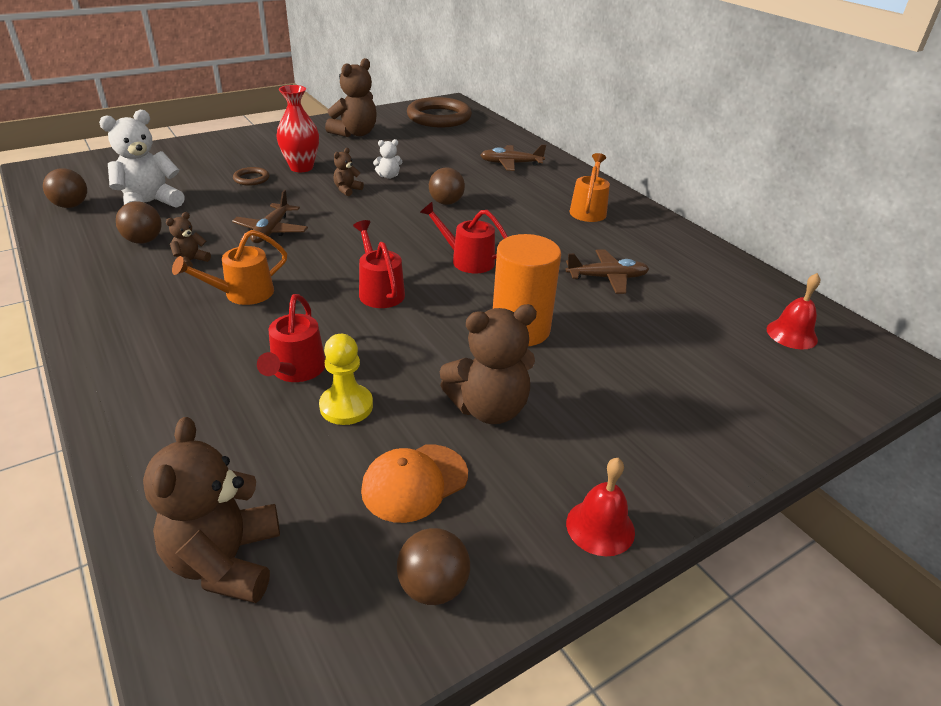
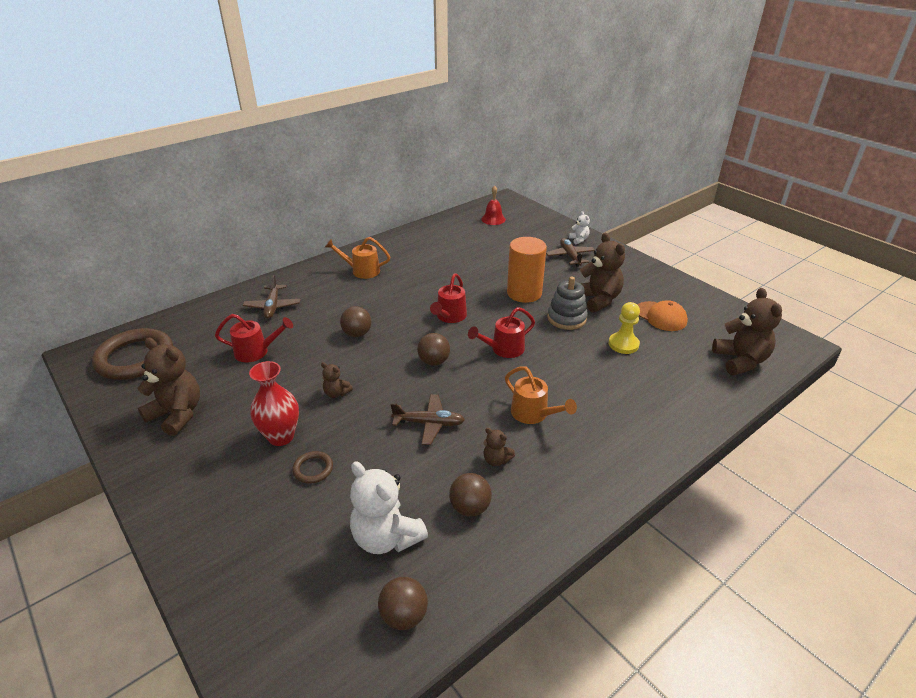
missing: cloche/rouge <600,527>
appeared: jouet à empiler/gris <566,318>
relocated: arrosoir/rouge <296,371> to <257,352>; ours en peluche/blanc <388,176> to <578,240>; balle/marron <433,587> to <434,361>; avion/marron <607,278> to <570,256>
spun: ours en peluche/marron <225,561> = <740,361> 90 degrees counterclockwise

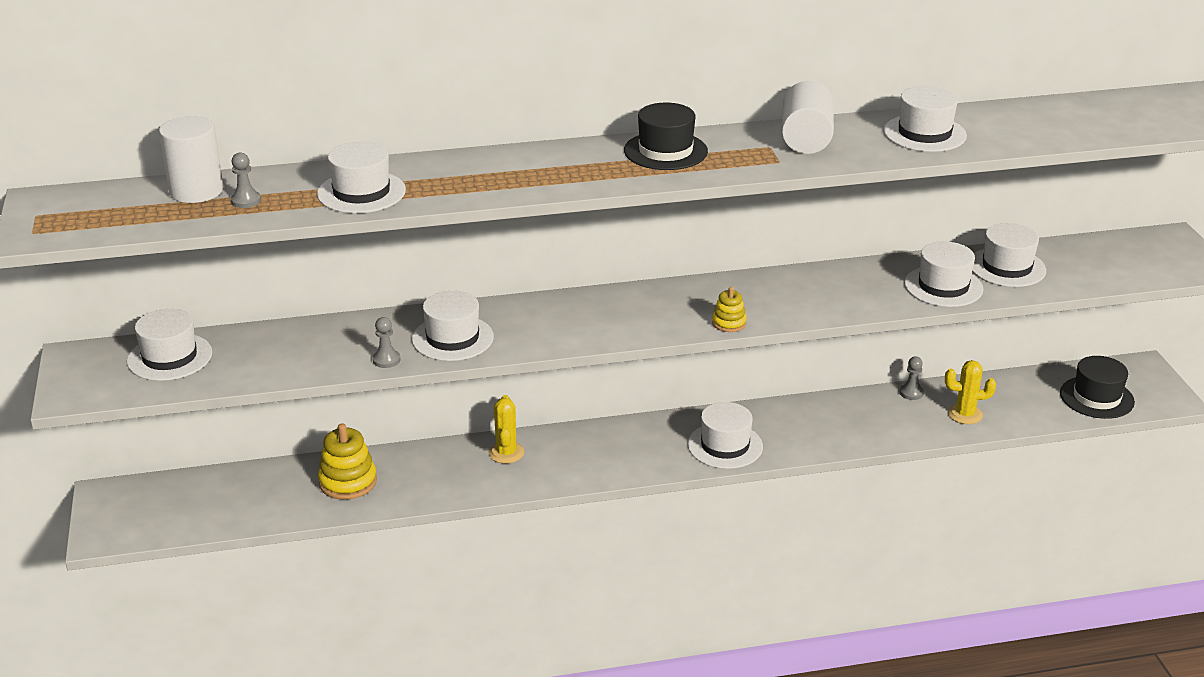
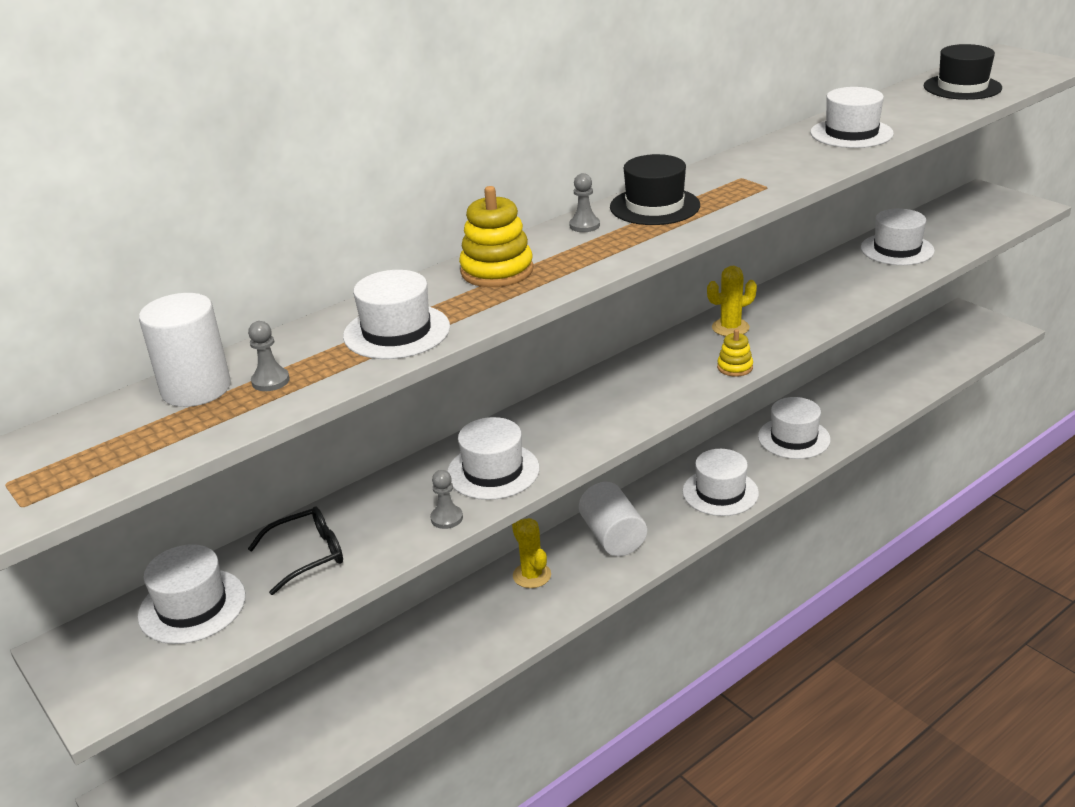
appeared: lunettes/noir <307,555>
relocated: jouet à empiler/jaune <348,482> to <497,271>; cylindre/blanc <806,139> to <613,537>; pion/gris <911,393> to <584,225>; chapeau/blanc <943,286> to <793,438>; cactus/jaune <965,414> to <730,328>; chapeau/noir <1096,397> to <962,87>

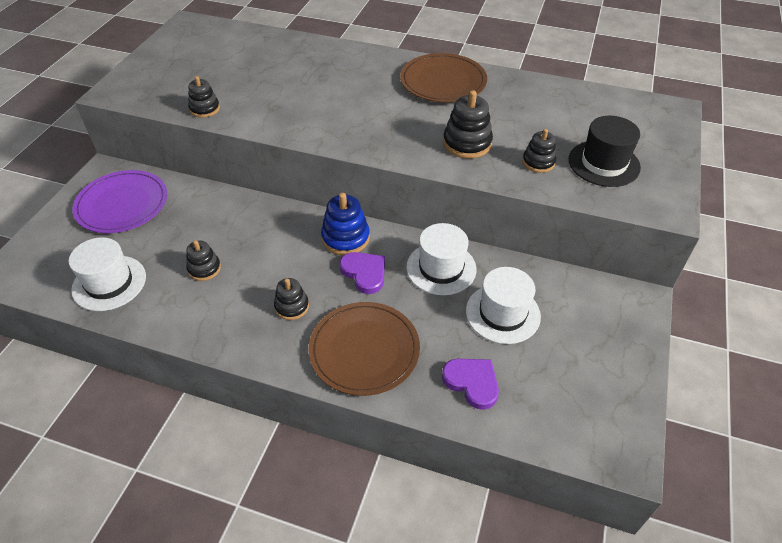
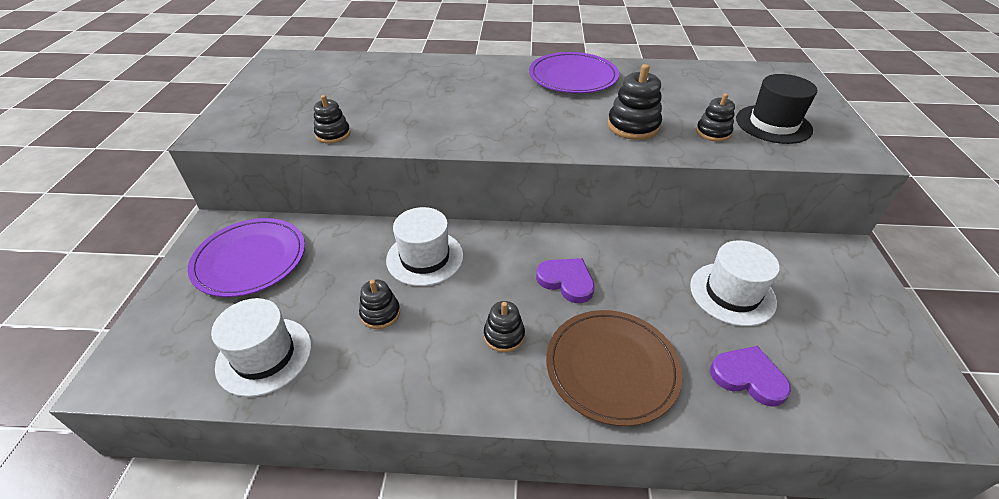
missing: jouet à empiler/bleu <345,238>
relocated: chapeau/blanc <441,268> to <425,257>
colour: assiette/marron <443,81> to assiette/violet <573,76>

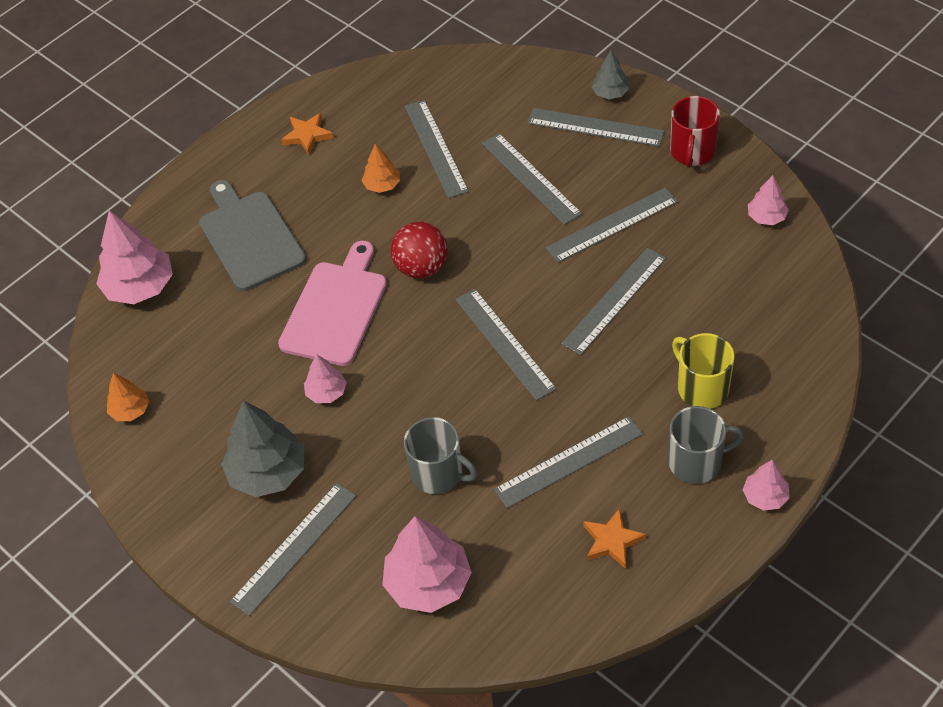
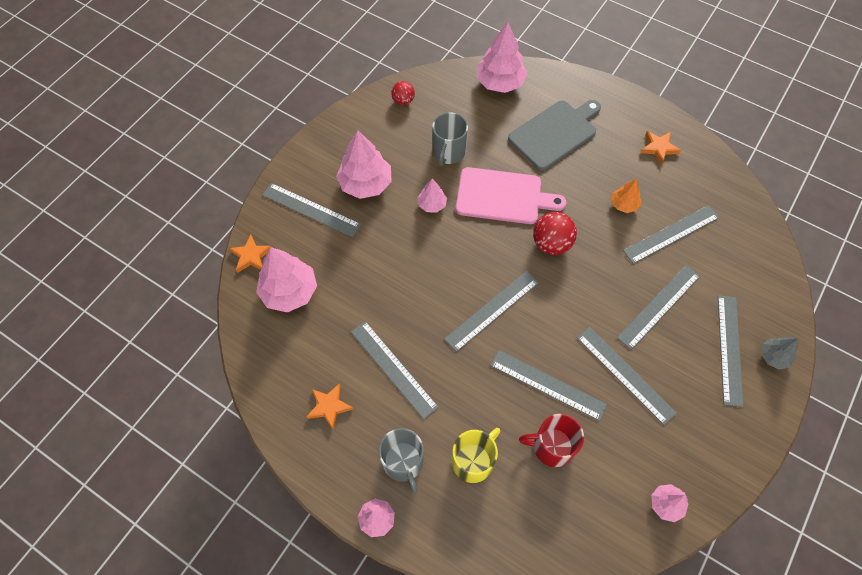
appeared: étoile/orange <251,256>
relocated: tasse/gris <438,473> to <448,152>; tasse/rouge <692,152> to <552,446>
exchanged: arbre/orange <130,410> to balle/rouge <403,101>
colour: arbre/gris <268,472> to arbre/rose <365,183>

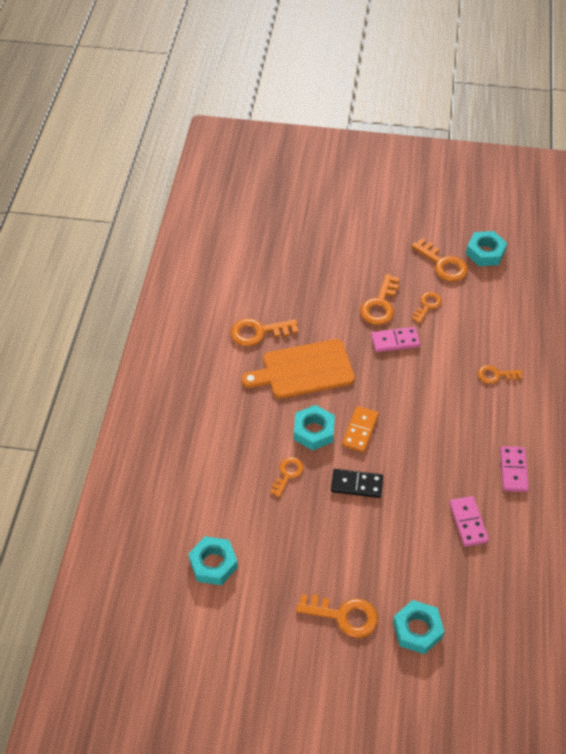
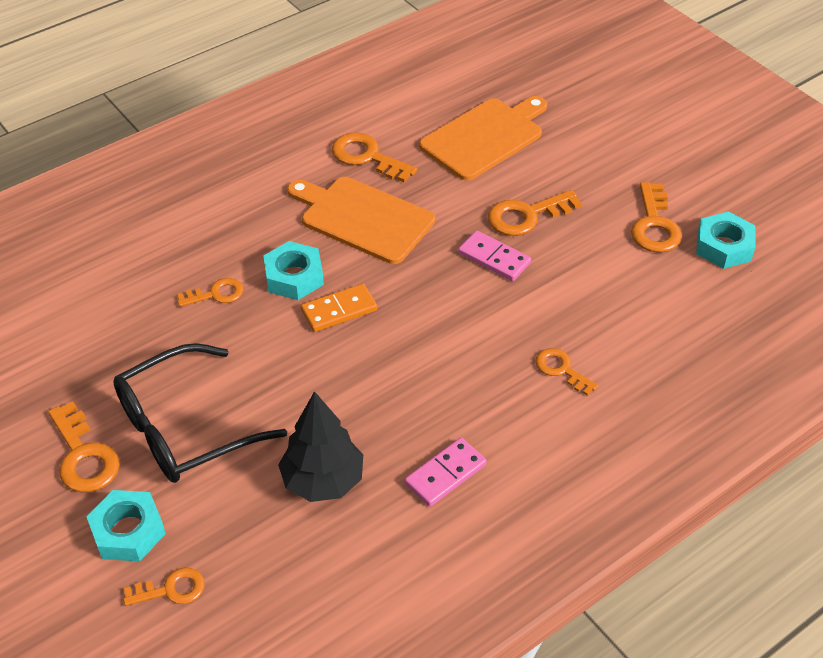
missing: écrou/turquoise <213,564>; domino/noir <356,485>
appeared: lunettes/noir <184,428>; planche à découper/orange <485,137>
relocated: clé/orange <427,305> to <171,589>
exchanged: domino/rose <468,522> to arbre/noir <323,481>

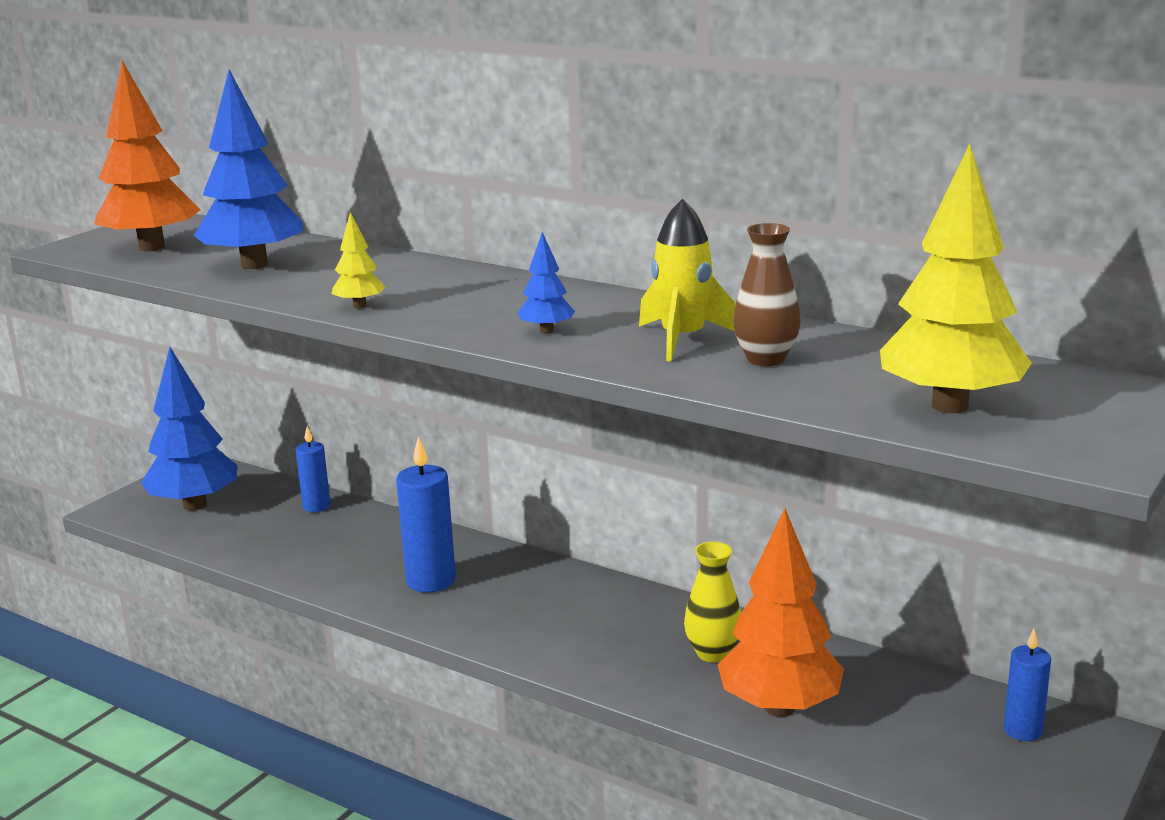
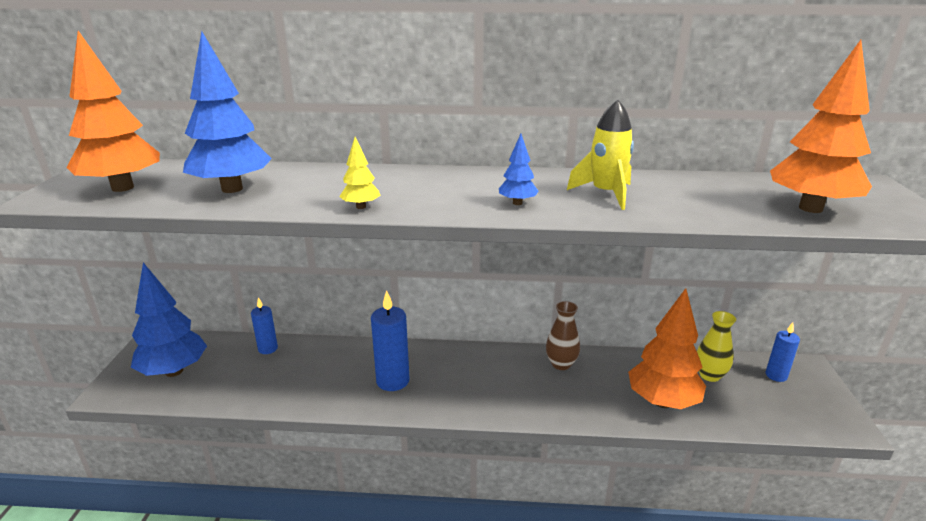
relocated: vase/jaune <713,653> to <709,375>; vase/marron <766,359> to <561,364>
colour: arbre/jaune <950,406> to arbre/orange <810,208>

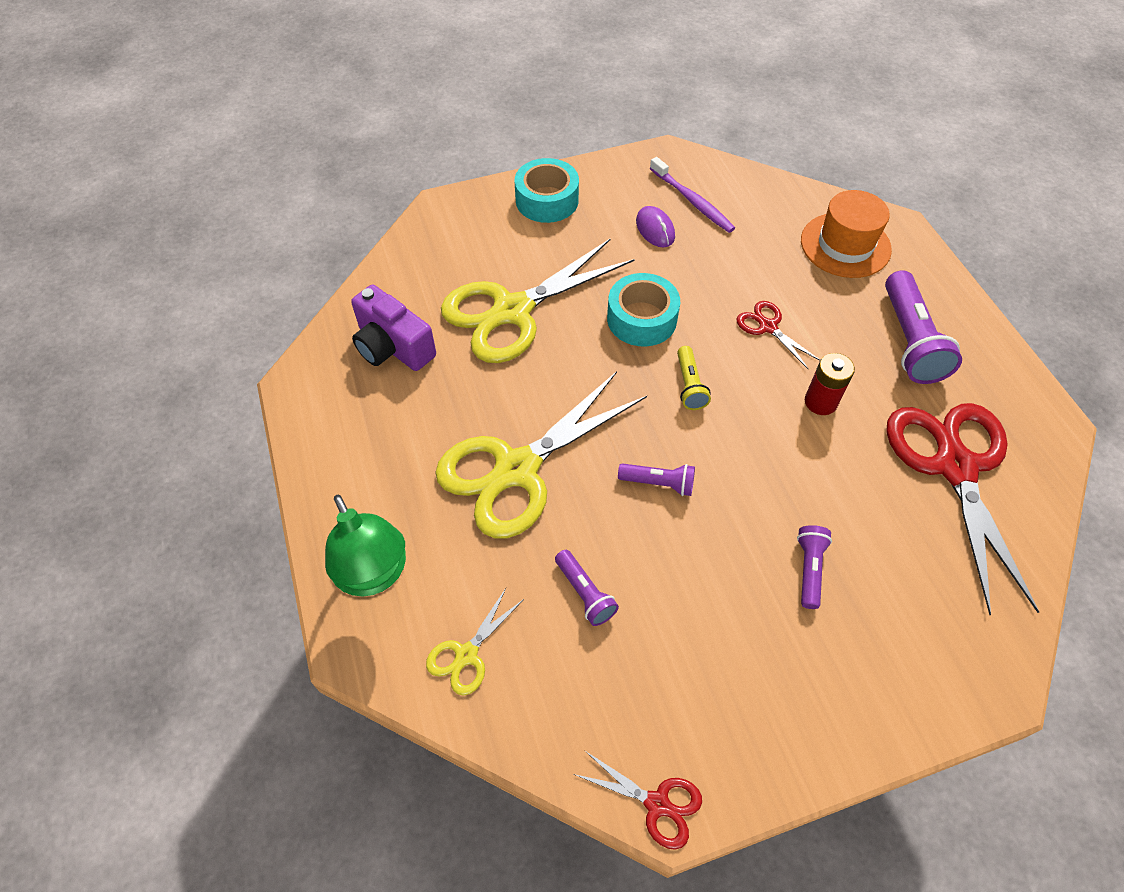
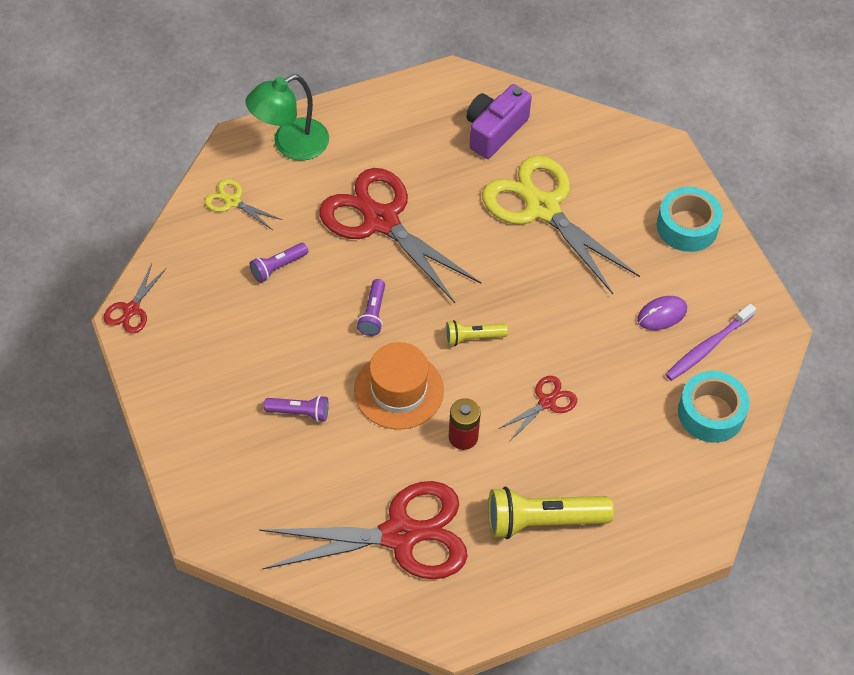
relocated: ruban adhésif/turquoise <641,319> to <711,413>; chapeau/orange <845,245> to <398,390>
colour: ciseaux/jaune <516,470> to ciseaux/rouge <381,220>; lampe de poche/violet <910,341> to lampe de poche/jaune <542,521>

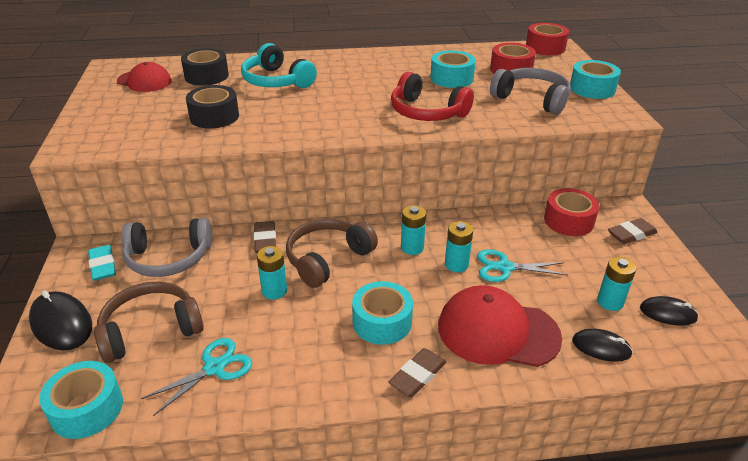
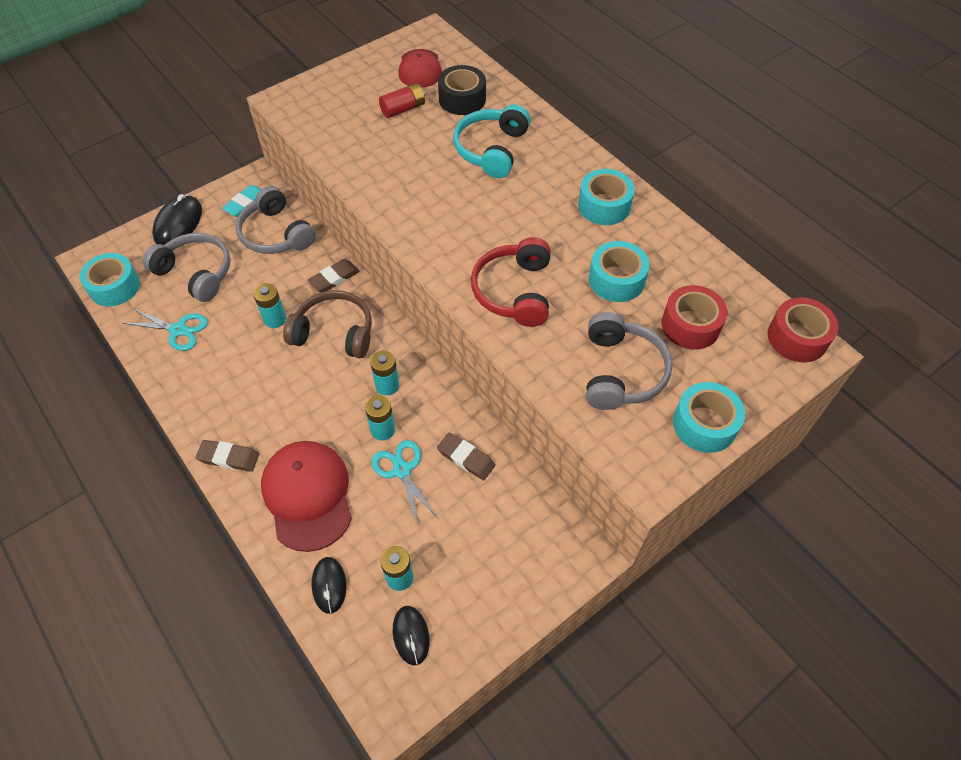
missing: ruban adhésif/noir <214,116>; ruban adhésif/rouge <568,221>
appeared: pile/rouge <403,109>
relocated: ruban adhésif/turquoise <382,322> to <604,205>; gomme/marron <631,234> to <466,458>
colour: casque audio/marron <150,330> to casque audio/gris <196,273>

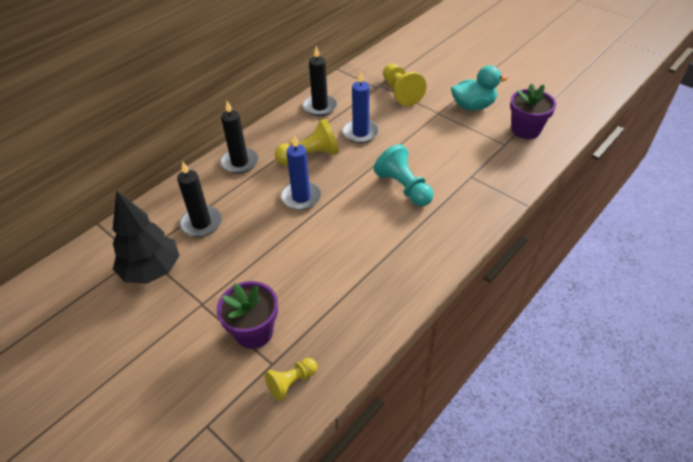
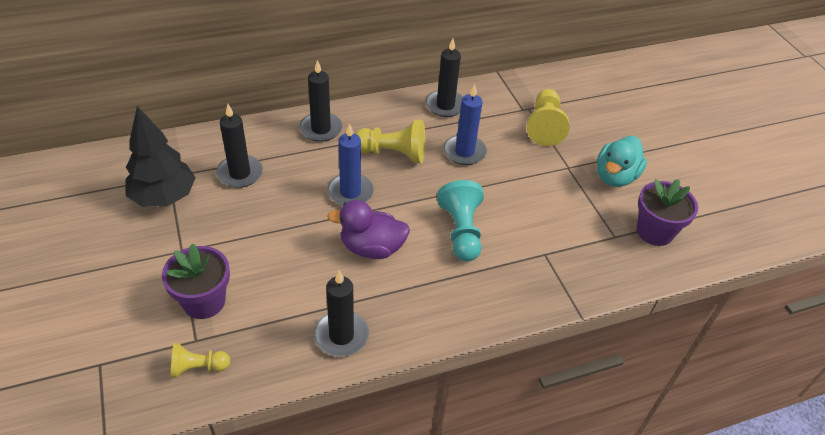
appeared: bougie/noir <341,335>; canard/violet <372,248>
spun: canard/turquoise <473,106> = <615,177> 105 degrees clockwise

